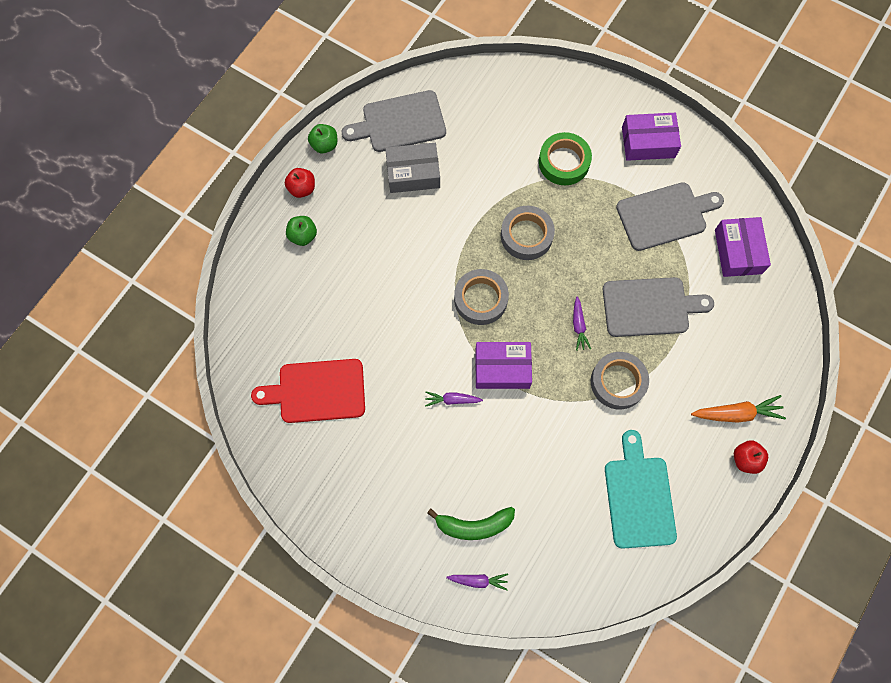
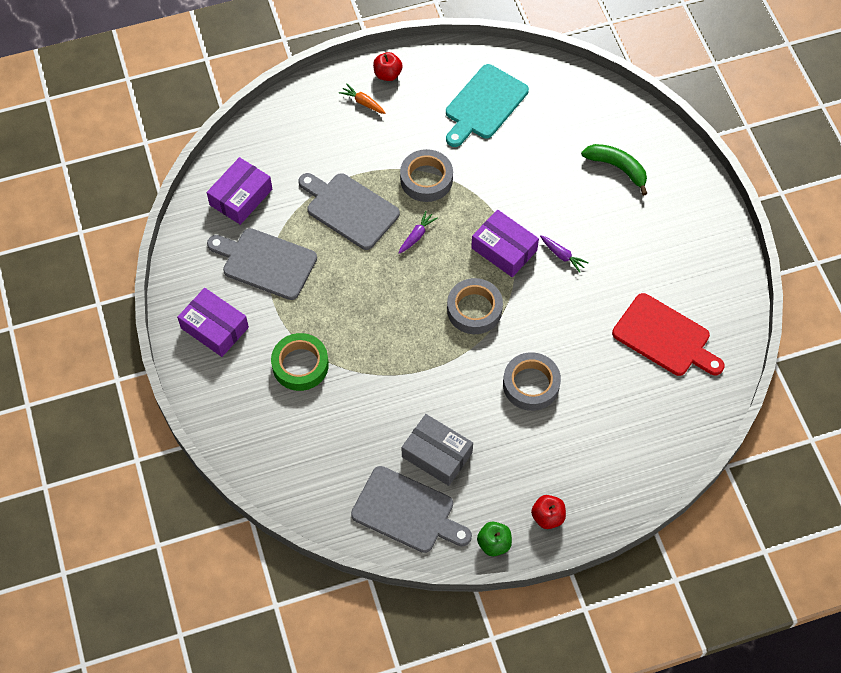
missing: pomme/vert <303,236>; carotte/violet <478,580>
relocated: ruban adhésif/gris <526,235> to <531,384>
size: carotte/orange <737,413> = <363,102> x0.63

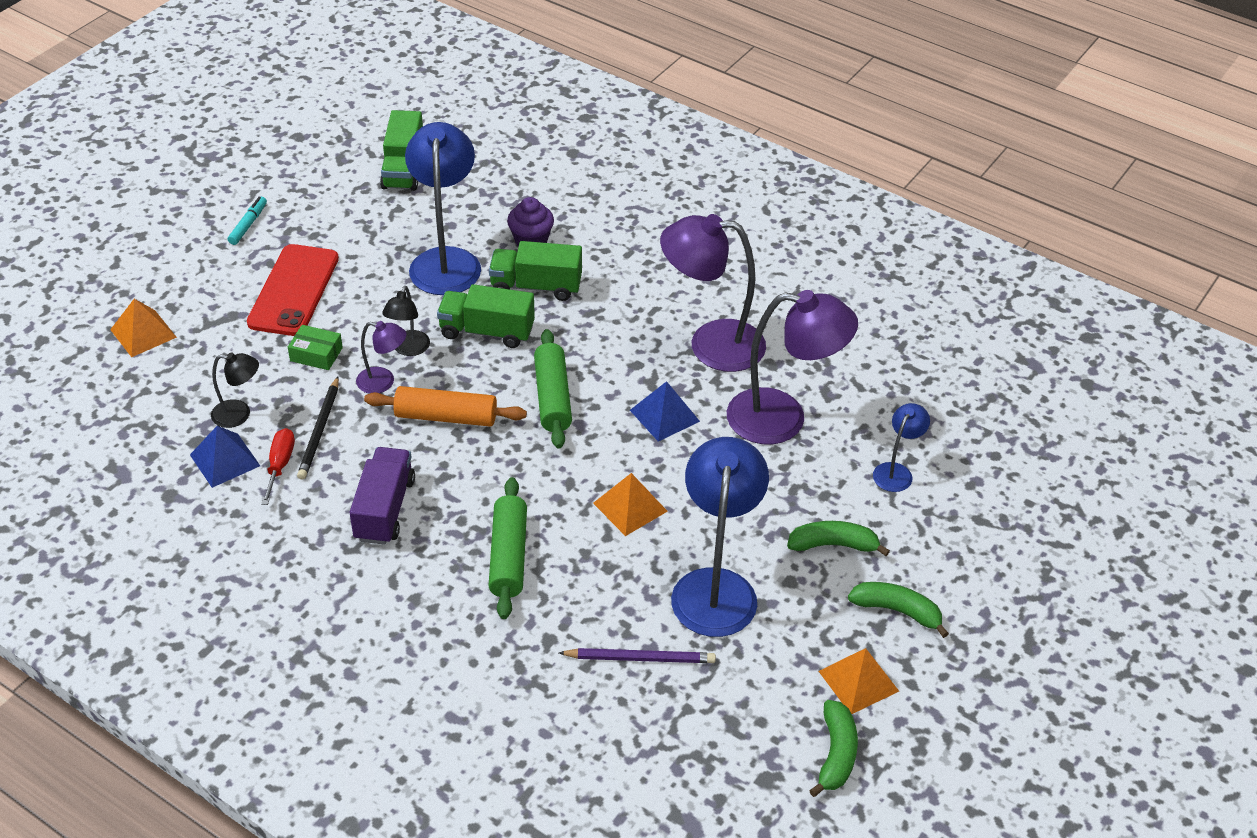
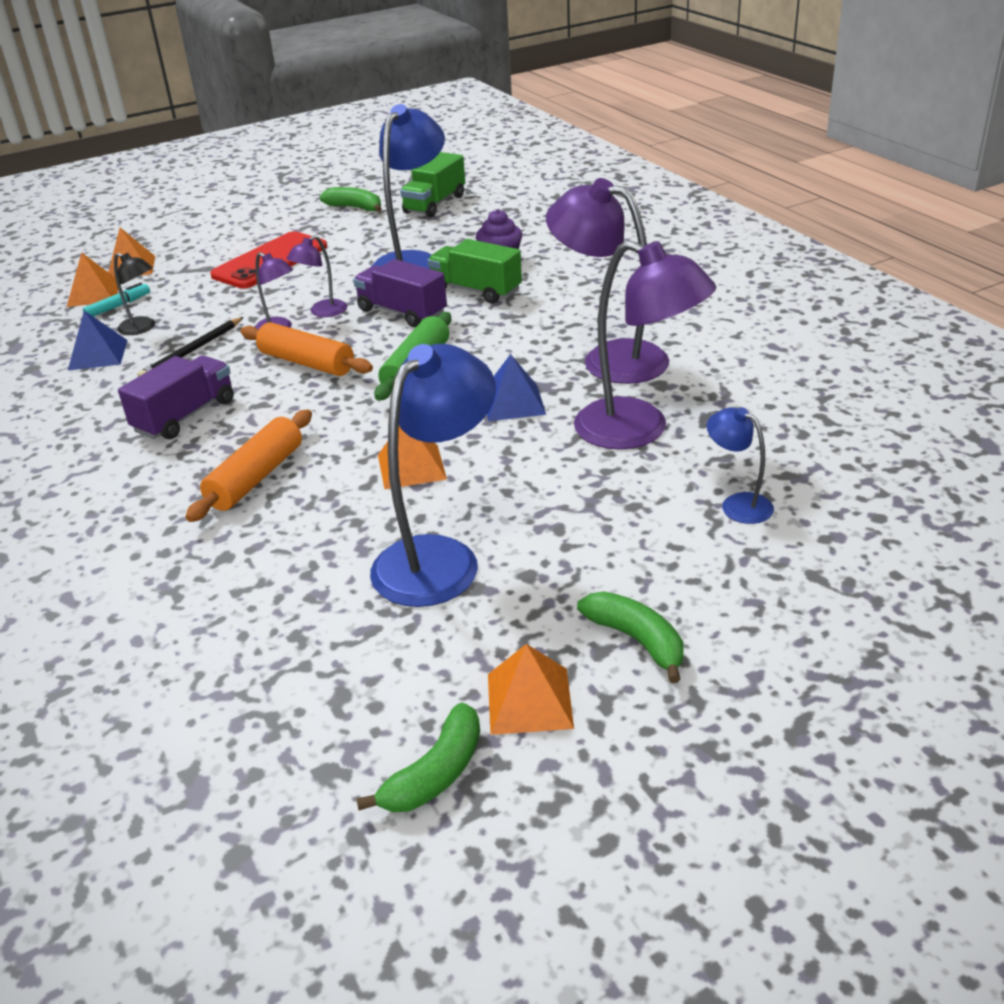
missing: tournevis/rouge <280,465>; boîte/vert <316,354>; crayon/violet <639,658>
appeared: pyramide/orange <94,294>
relocated: feutre/turquoise <248,225> to <118,306>; banane/vert <833,545> to <355,208>
colour: lampe/noir <408,349> to lampe/violet <322,312>; camion/vert <487,331> to camion/violet <402,312>; rouleau à pâtisserie/vert <508,556> to rouleau à pâtisserie/orange <256,477>
spun: lampe/bleu <896,471> = <737,504> 105 degrees counterclockwise

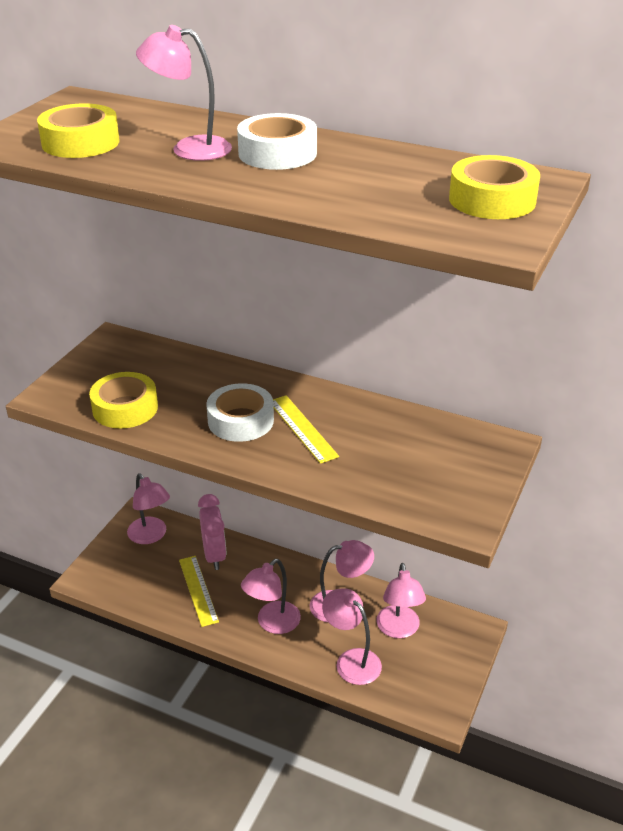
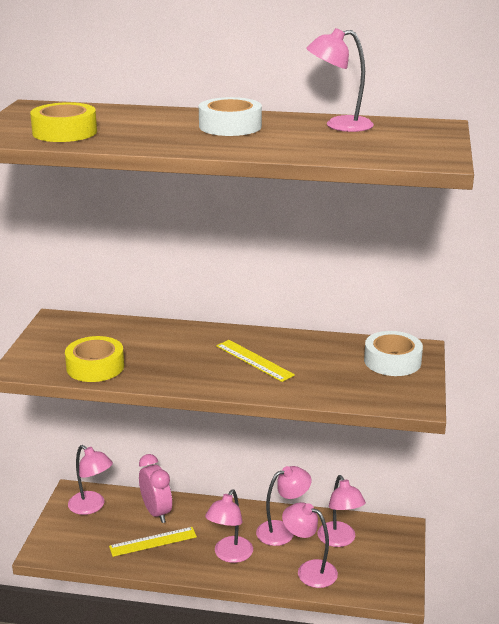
missing: ruban adhésif/jaune <492,200>
relocated: lampe/rose <189,148> to <339,125>; ruban adhésif/blanc <240,420> to <392,361>
spun: règle/jaune <198,590> = <153,541> 75 degrees counterclockwise

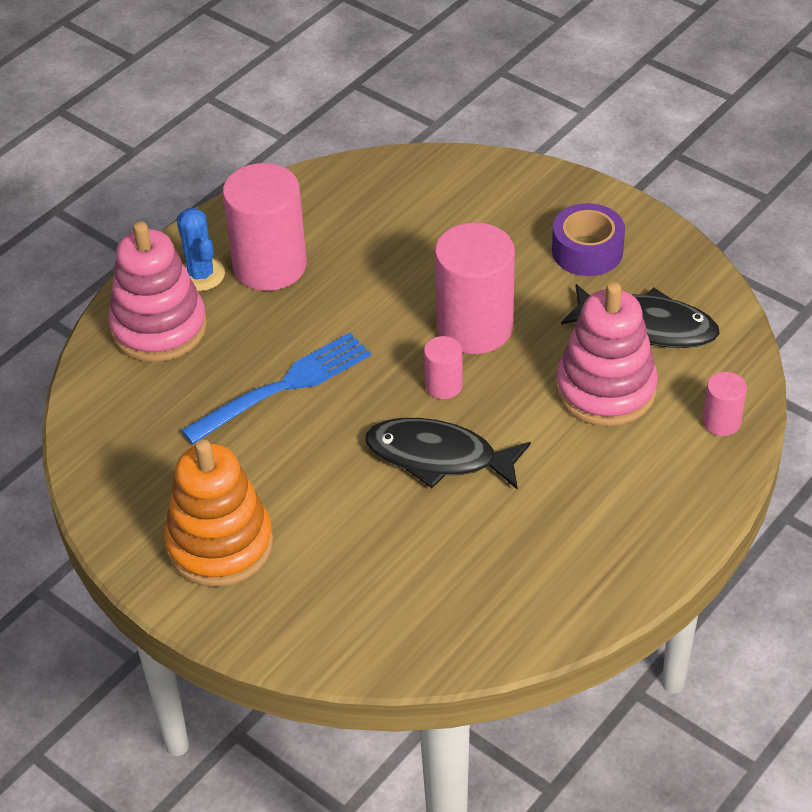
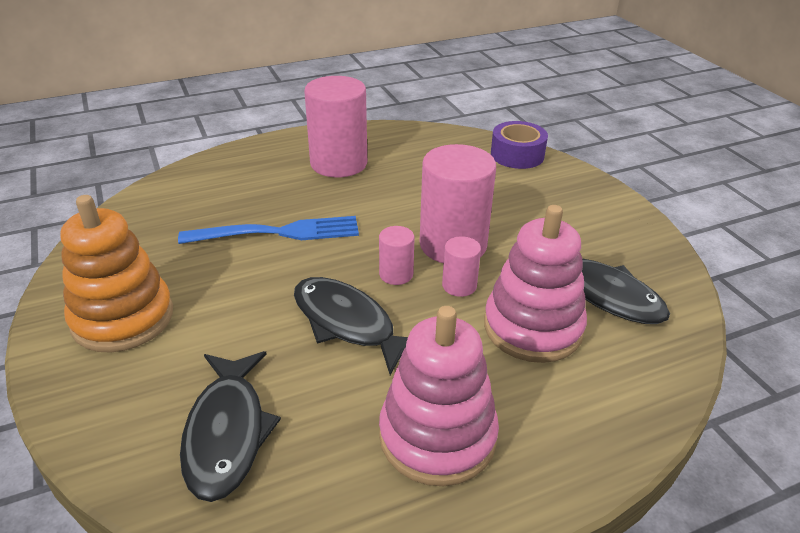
missing: cactus/bleu <201,275>
appeared: poisson/noir <227,433>
relocated: jouet à empiler/rose <159,328> to <437,436>; ruban adhésif/violet <587,251> to <517,155>; cylindre/rose <721,422> to <459,285>

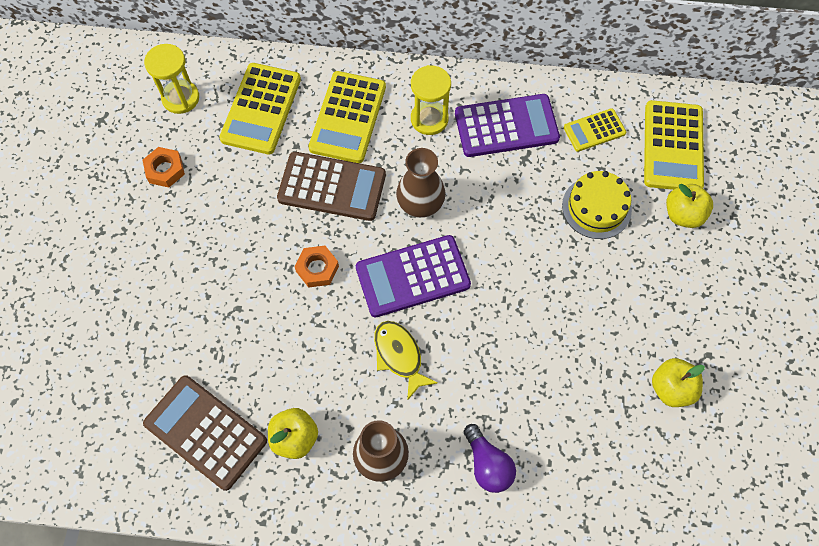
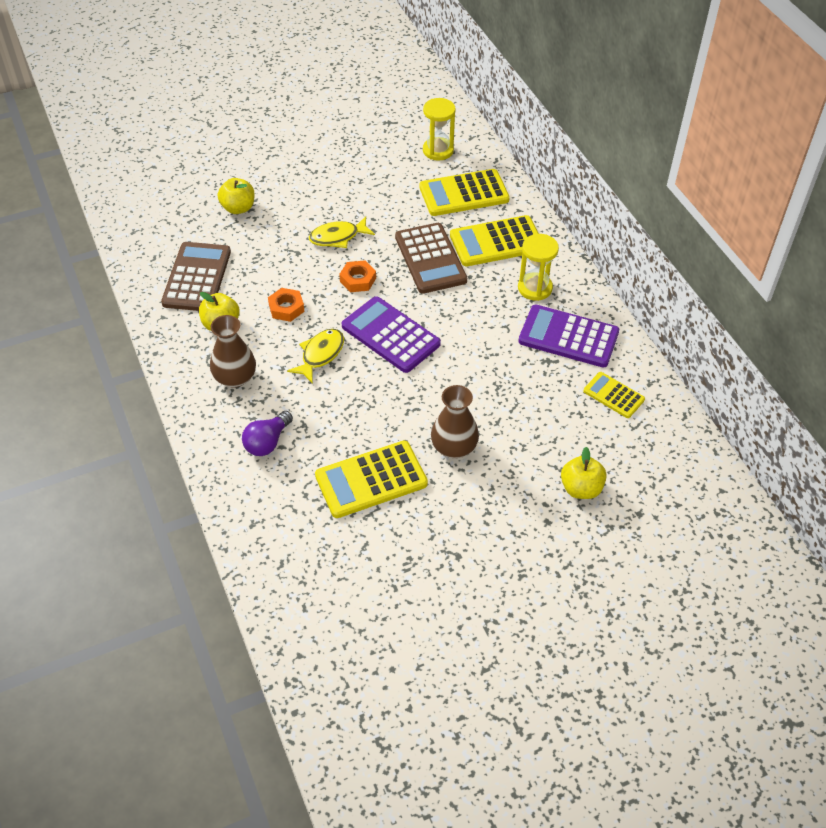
missing: gâteau/jaune <596,207>
appeared: poisson/jaune <338,237>
relocated: écrou/orange <165,170> to <286,308>; vase/marron <420,203> to <454,447>; calculatrice/jaune <673,146> to <371,480>; pomme/jaune <671,388> to <238,208>
spun: calculatrice/violet <506,126> = <568,337> 150 degrees clockwise

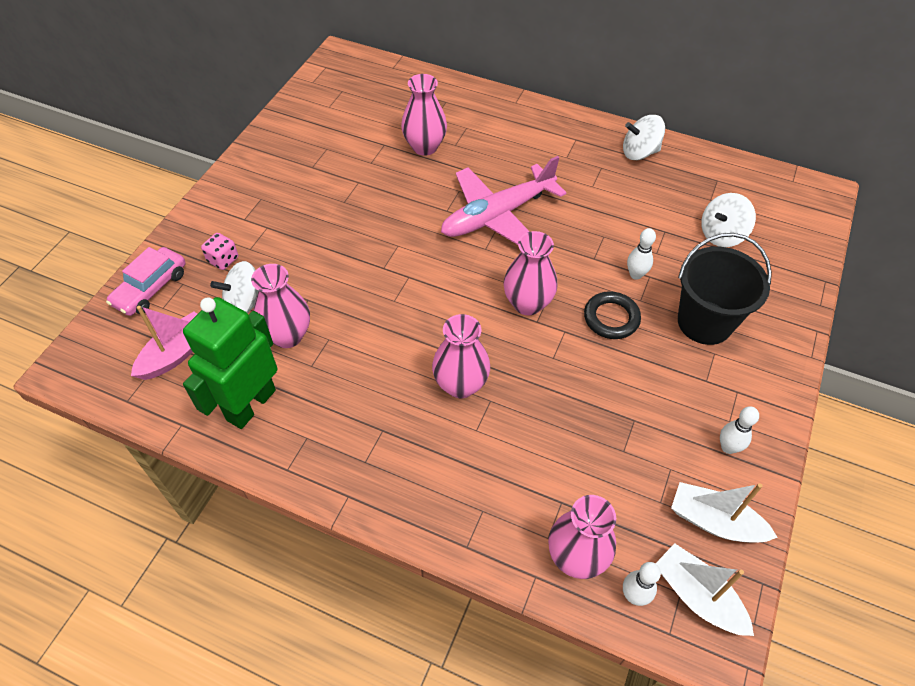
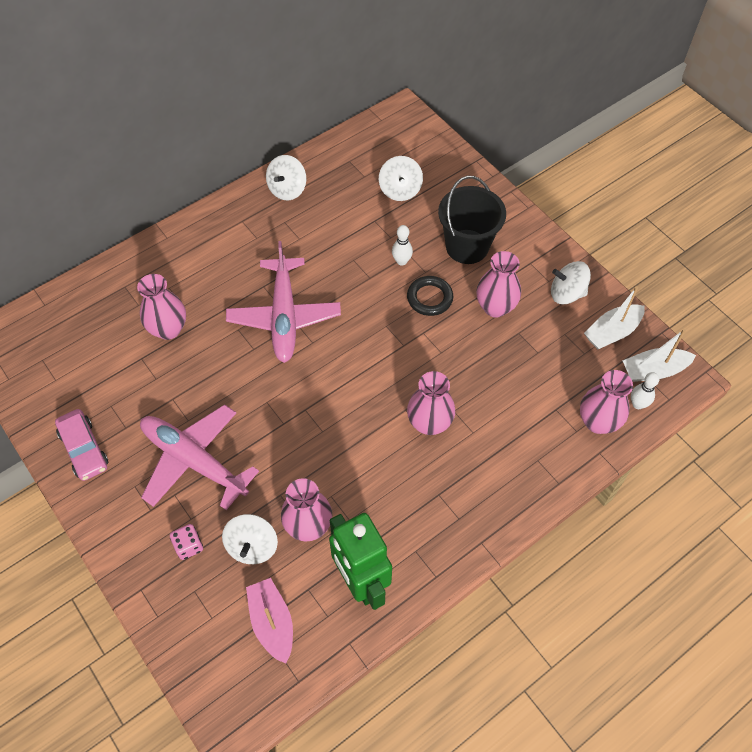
appeared: avion/rose <194,461>
relocated: voiture/rose <150,288> to <84,449>; vase/rose <527,303> to <495,307>
exchanged: quille/blanc <728,447> to toupie/blanc <566,293>

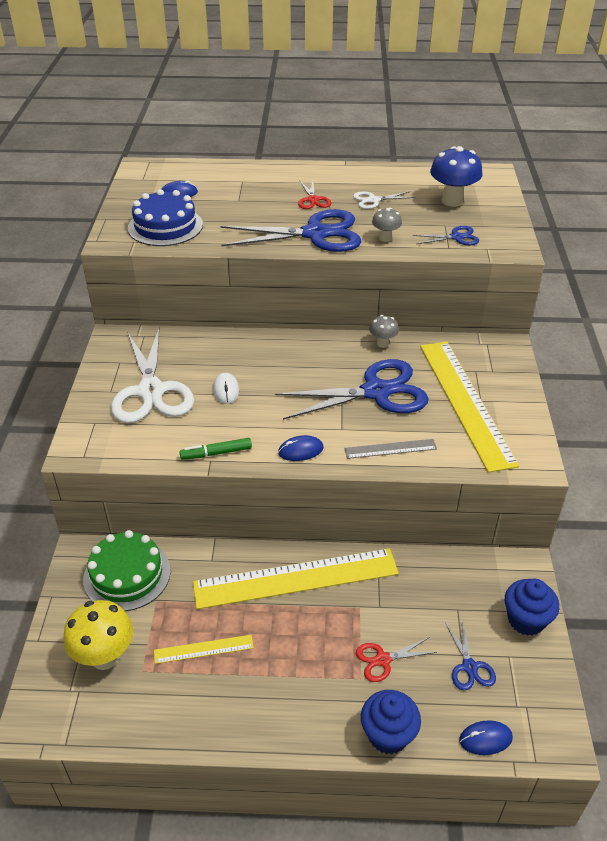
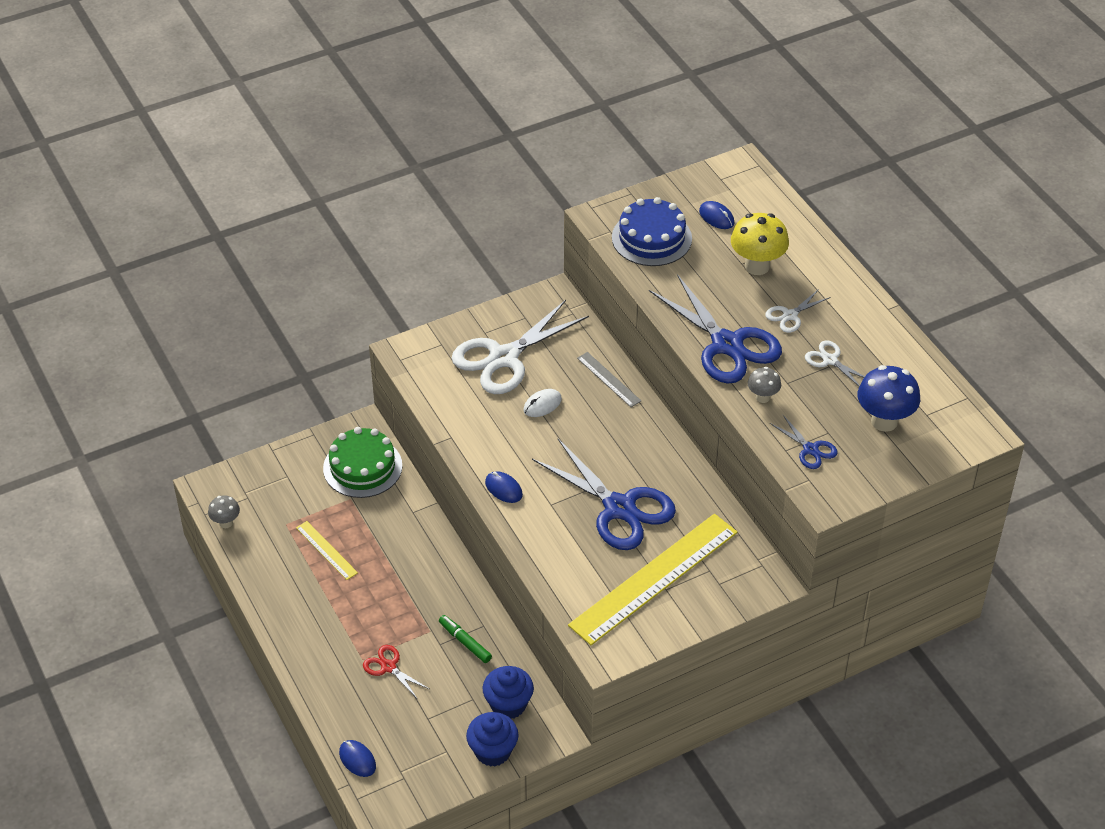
missing: règle/jaune <296,578>; ciseaux/bleu <469,667>
relocated: champignon/jaune <105,657> to <757,266>; feutre/vert <216,453> to <465,642>; règle/gris <390,448> to <609,379>; muffin/bleu <388,735> to <508,705>; champignon/gris <382,343> to <226,523>
colour: ciseaux/rouge <313,200> to ciseaux/blanc <790,315>

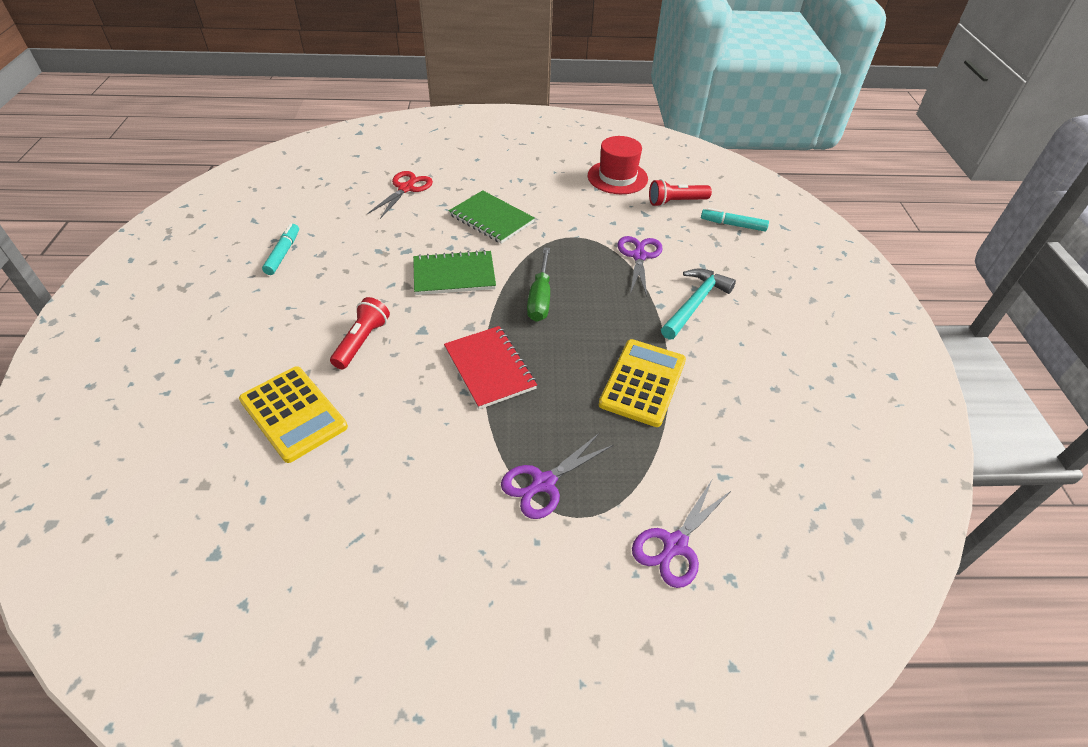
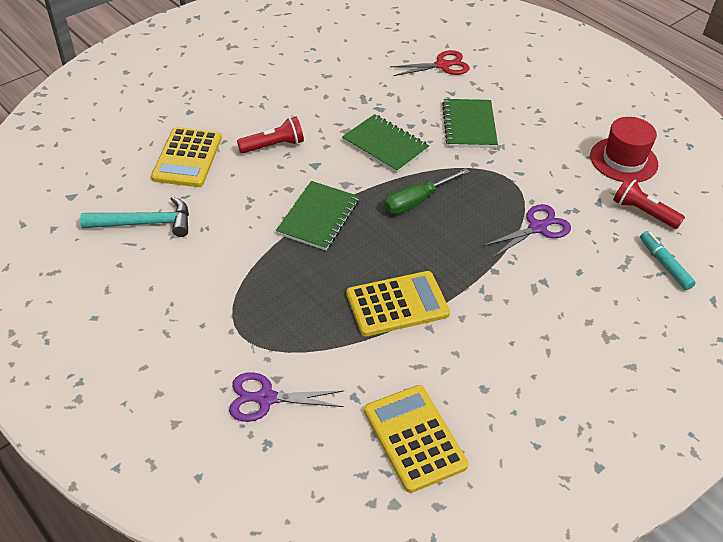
missing: feutre/turquoise <283,253>; ciseaux/violet <544,483>
appeared: calculatrice/jaune <414,438>
relocated: marteau/turquoise <695,303> to <145,223>
colour: carnet/rouge <489,368> to carnet/vert <318,217>

